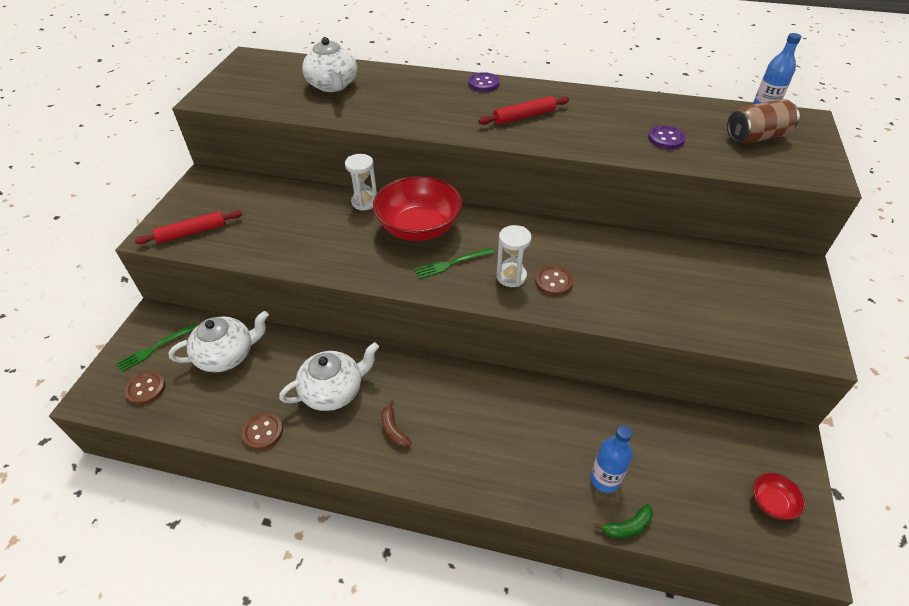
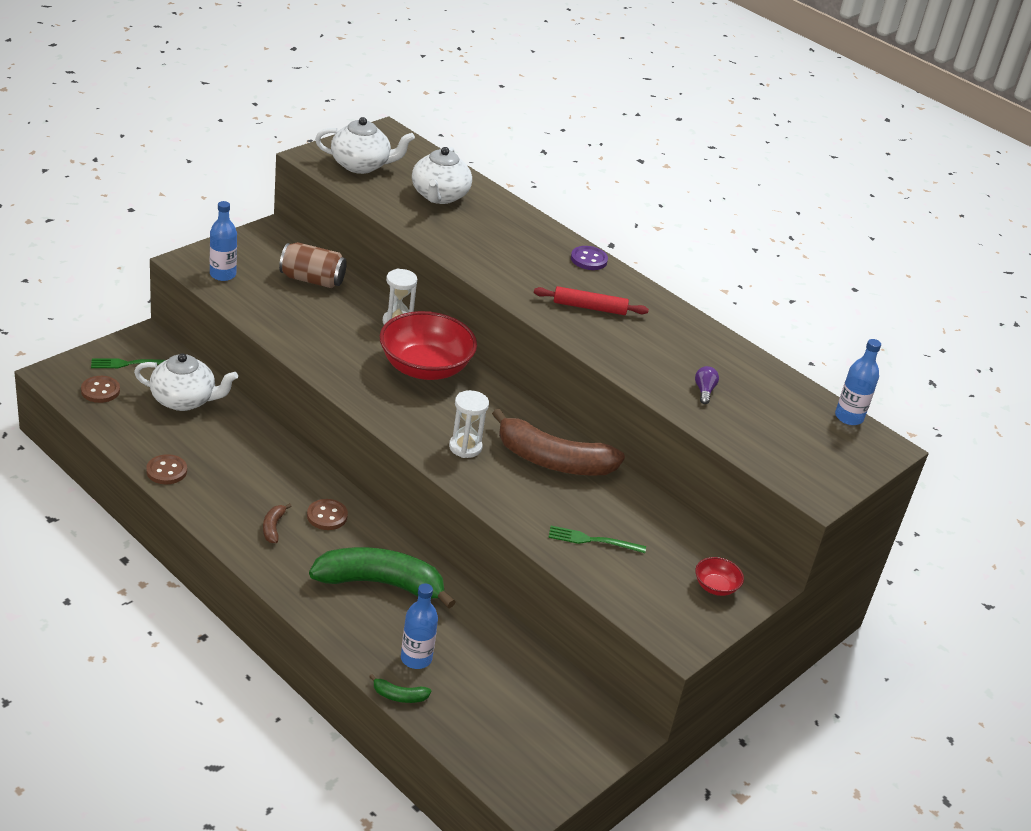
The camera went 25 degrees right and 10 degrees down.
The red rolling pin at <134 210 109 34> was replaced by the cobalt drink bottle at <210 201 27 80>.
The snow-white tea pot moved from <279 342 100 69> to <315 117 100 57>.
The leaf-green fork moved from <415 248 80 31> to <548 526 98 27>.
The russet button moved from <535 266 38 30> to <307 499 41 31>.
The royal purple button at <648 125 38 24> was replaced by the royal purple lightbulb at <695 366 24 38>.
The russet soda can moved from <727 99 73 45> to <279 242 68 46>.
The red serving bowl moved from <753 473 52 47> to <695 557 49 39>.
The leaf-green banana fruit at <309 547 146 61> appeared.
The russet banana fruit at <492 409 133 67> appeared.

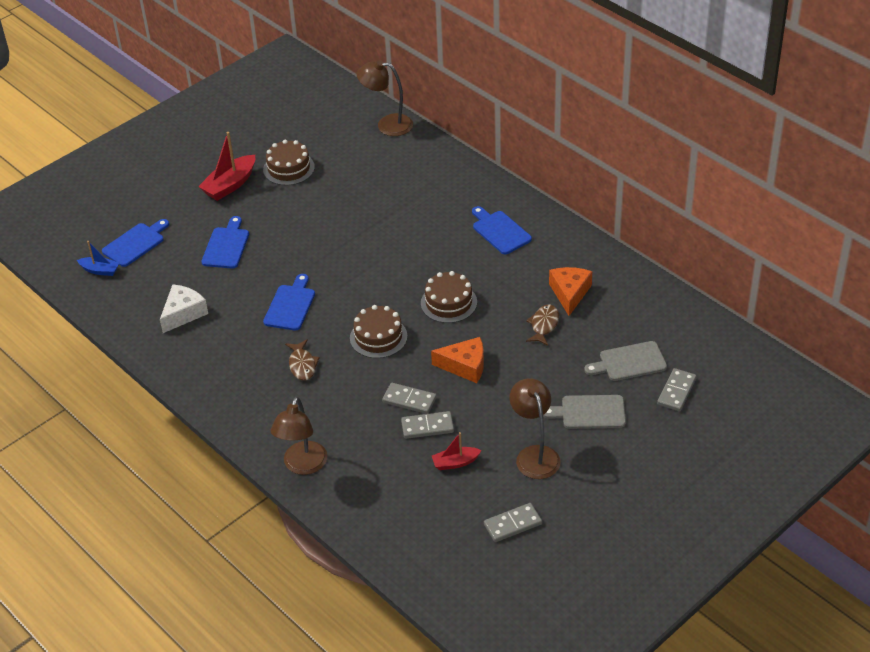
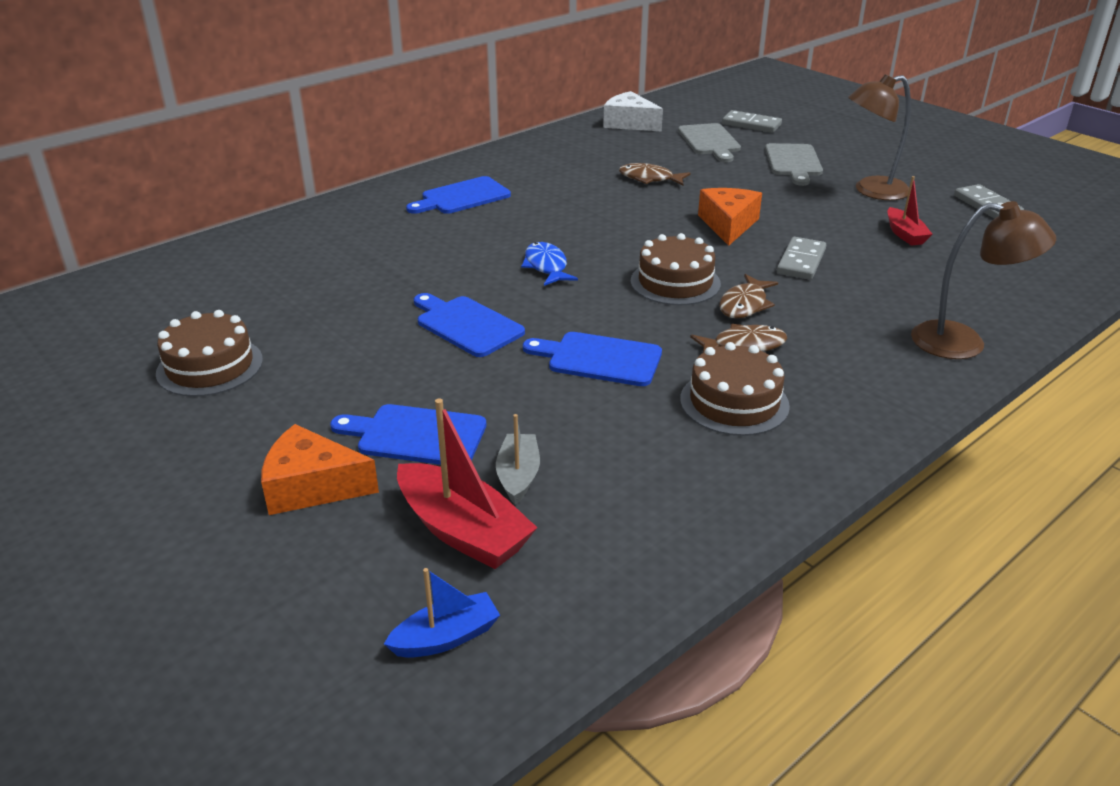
The camera went 90 degrees left and 10 degrees down.
The cobalt boat at <77 241 42 35> turned 45 degrees clockwise.
The cobalt bread board moved from <102 219 67 48> to <414 293 111 64>.
The snow-white piece of cheese moved from <160 284 48 49> to <603 91 60 40>.
The red boat moved from <198 132 57 69> to <397 398 141 171>.
The russet desk lamp at <357 60 56 76> disappeared.
The gray domino tile at <401 411 53 28> disappeared.
The russet cake moved from <421 271 56 52> to <680 342 110 94>.
The bright orange piece of cheese moved from <549 267 43 49> to <261 424 118 91>.
The gray boat at <496 414 44 91> appeared.
The cobalt fish at <521 242 57 44> appeared.
The russet fish at <719 274 59 44> appeared.

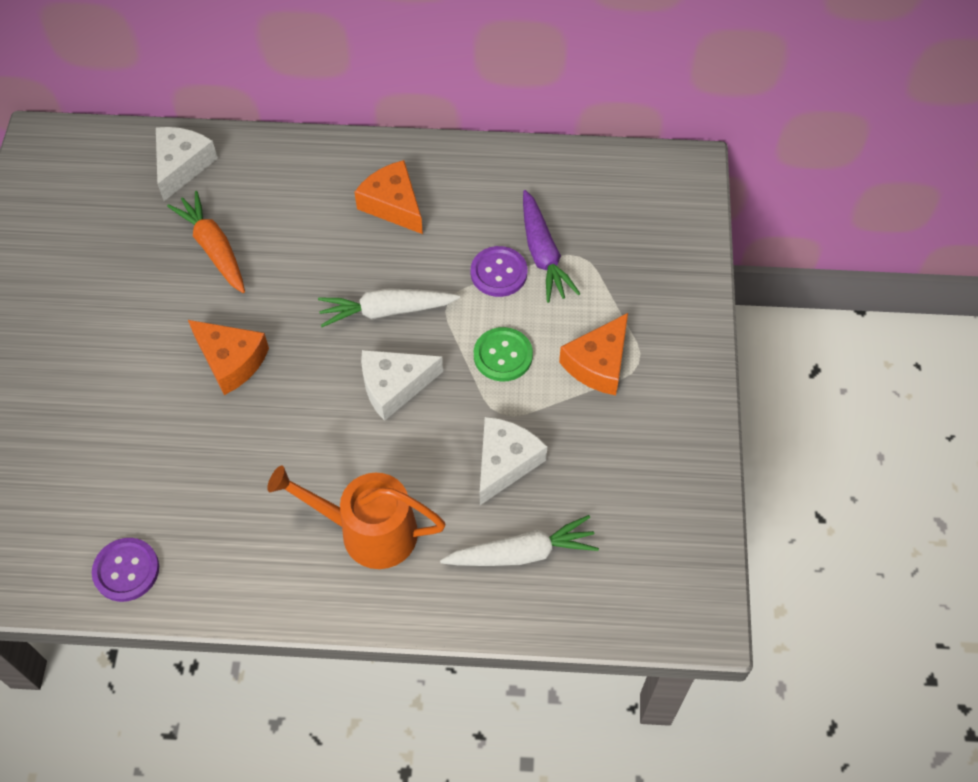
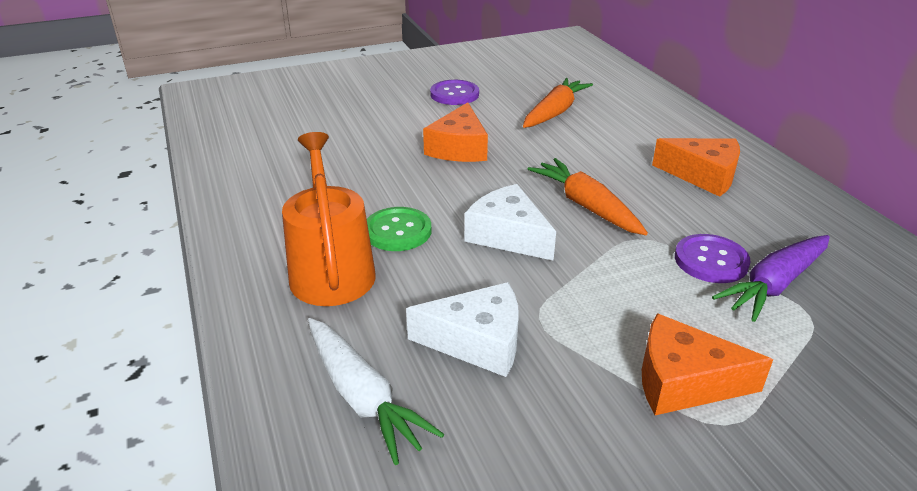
The camera went 65 degrees right and 25 degrees down.
The royal purple button moved from <92 538 67 64> to <430 80 49 25>.
The snow-white piece of cheese at <156 127 62 74> disappeared.
The snow-white root vegetable at <318 288 142 39> became the bright orange root vegetable at <528 158 120 77>.
The bright orange piece of cheese at <354 160 69 74> turned 90 degrees clockwise.
The leaf-green button moved from <474 327 59 54> to <367 207 64 44>.

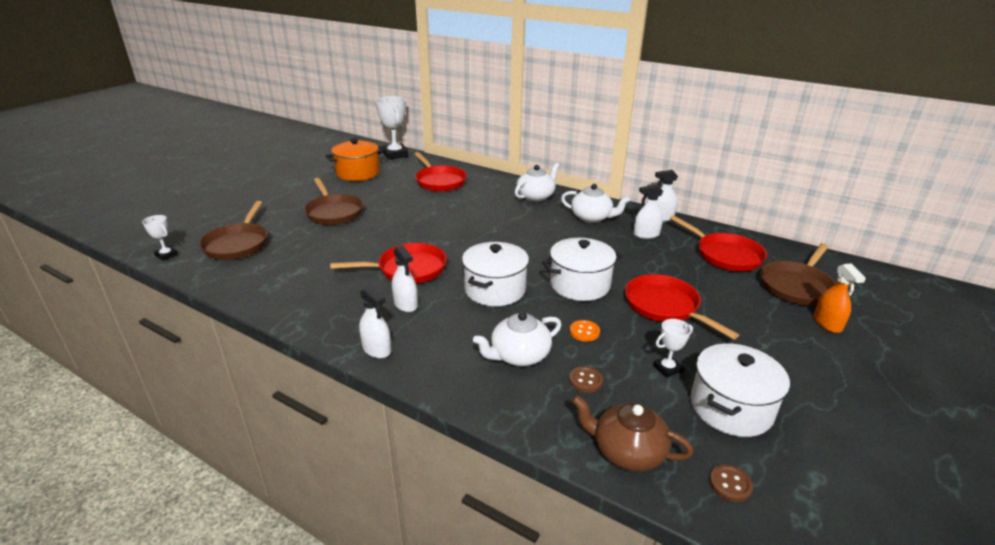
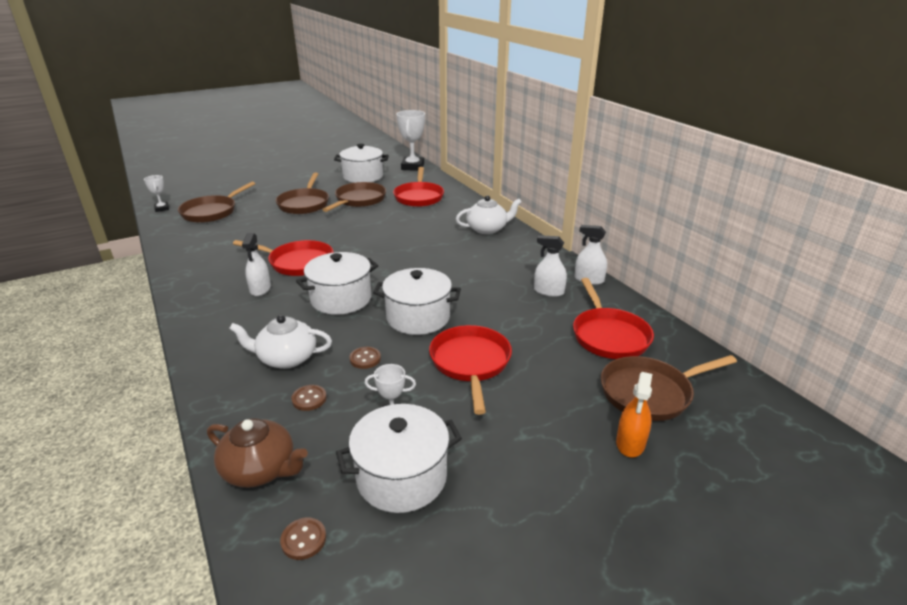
The camera went 30 degrees right and 0 degrees up.
The bright orange cooking pot at <326 139 59 42> became the snow-white cooking pot at <334 144 55 39>.
The snow-white spray cleaner at <359 285 32 73> disappeared.
The snow-white tea pot at <561 184 69 39> disappeared.
The bright orange button at <570 320 30 22> became the russet button at <349 347 32 22>.
The russet tea pot at <572 395 121 77> turned 150 degrees clockwise.
The russet pan at <322 182 64 30> appeared.

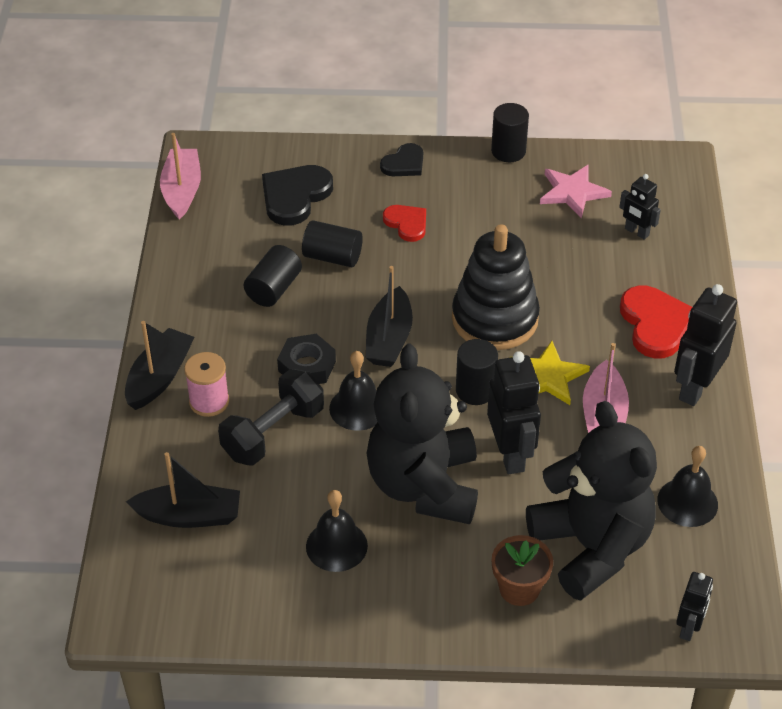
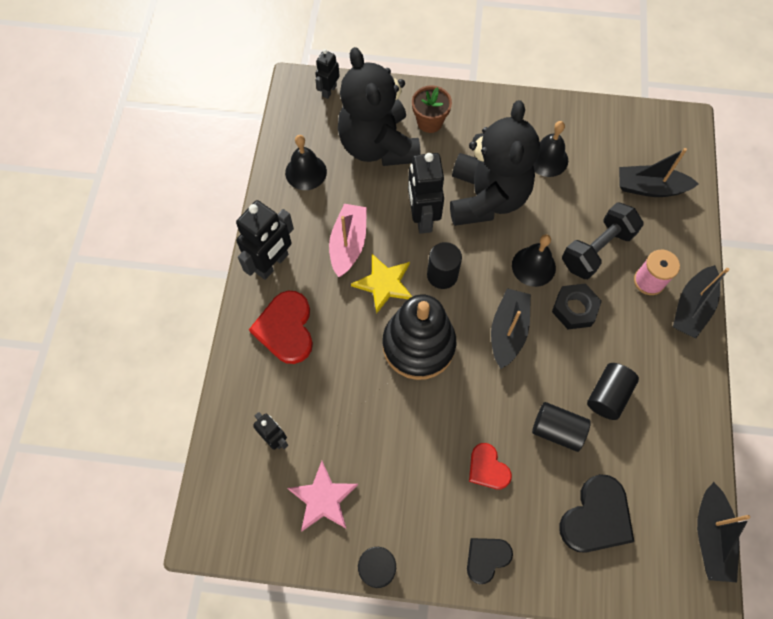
The camera went 175 degrees left and 20 degrees up.
The rosy boat at <160 133 41 86> became the ebony boat at <697 482 53 100>.

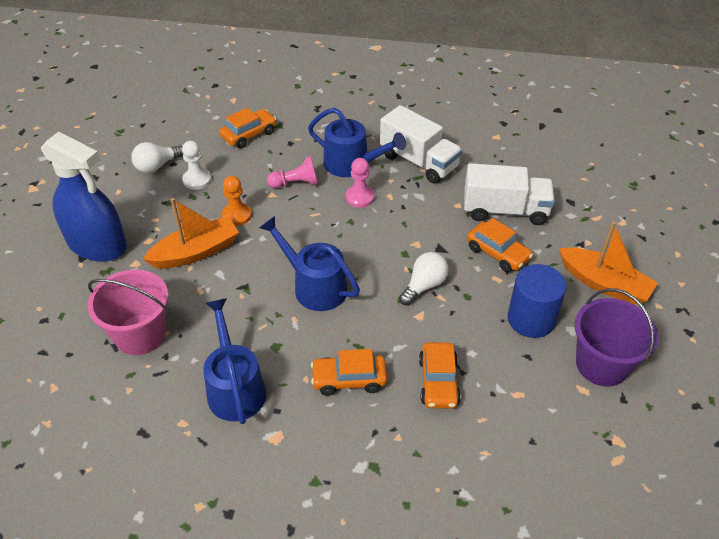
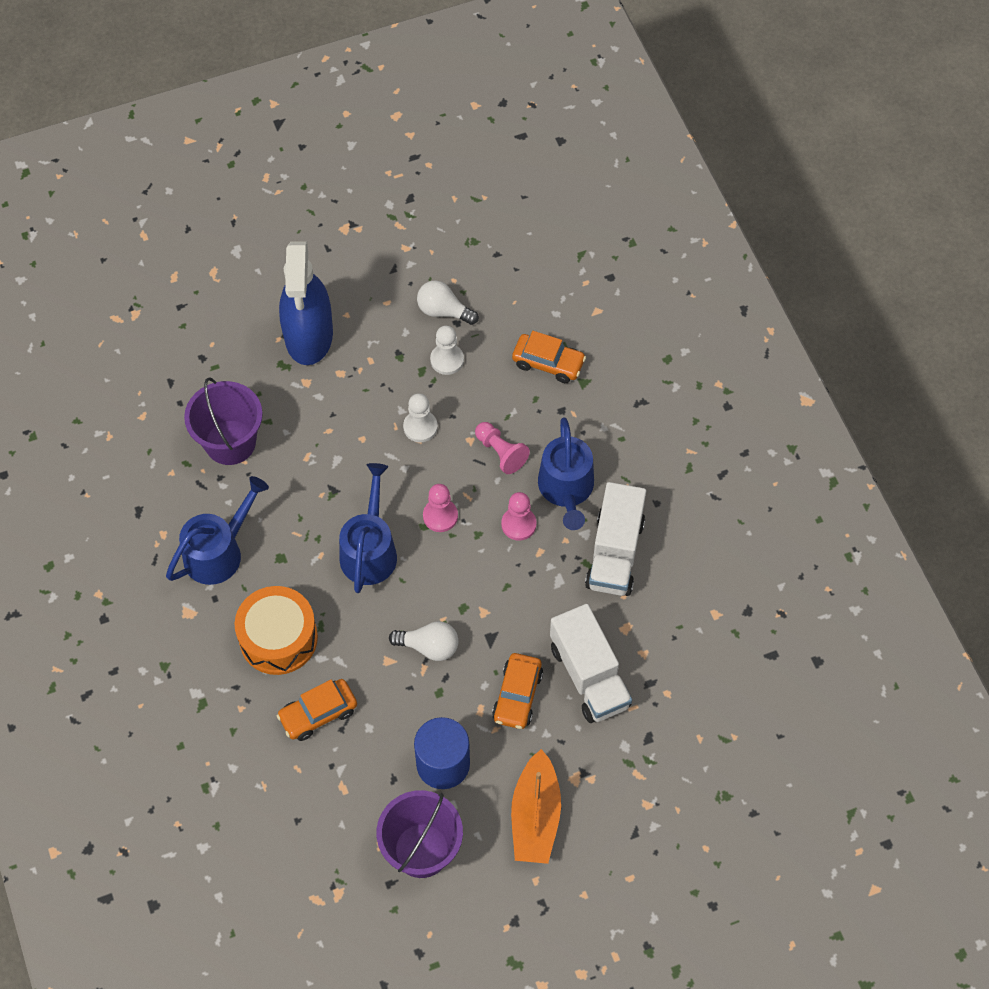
The camera went 60 degrees right and 15 degrees up.
The rosy pail at <88 270 80 85> became the royal purple pail at <184 377 79 88>.
The bright orange boat at <143 198 96 71> disappeared.
The bright orange chess pawn at <222 176 30 50> became the snow-white chess pawn at <403 393 35 49>.
The bright orange automobile at <311 349 76 47> was replaced by the bright orange drum at <235 586 83 89>.
The rosy chess pawn at <423 484 35 48> appeared.

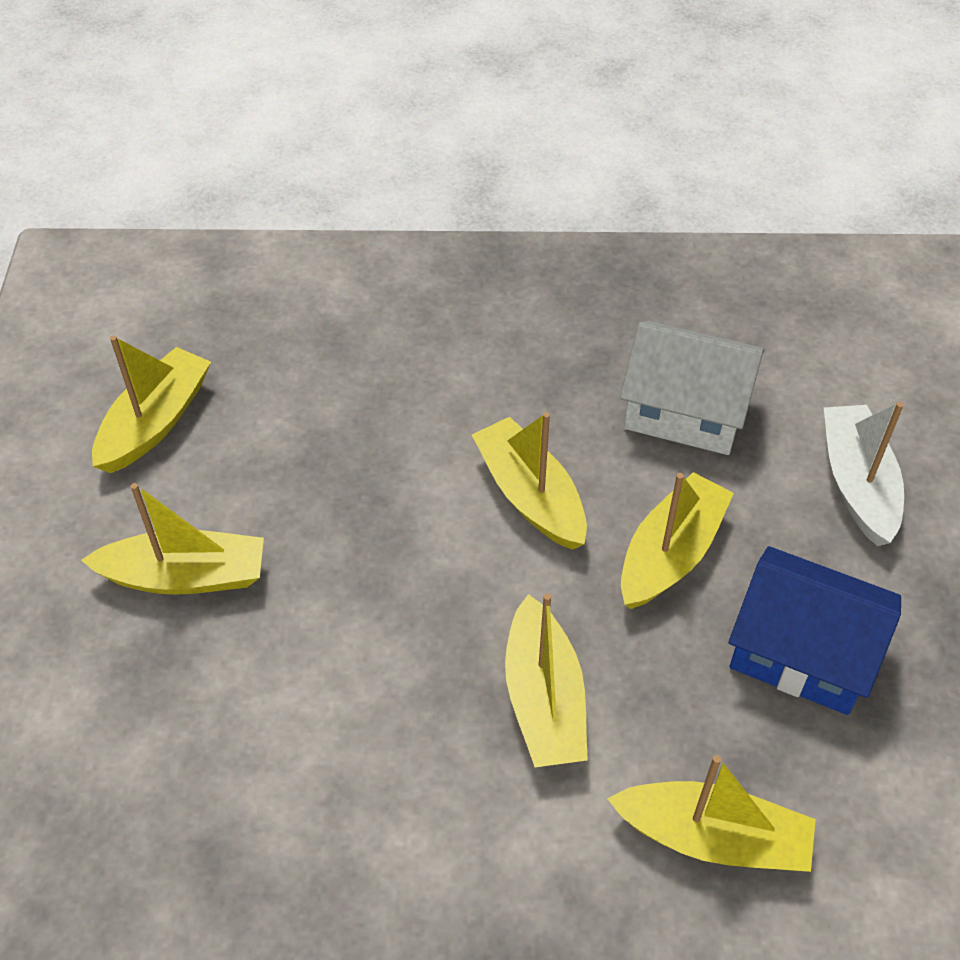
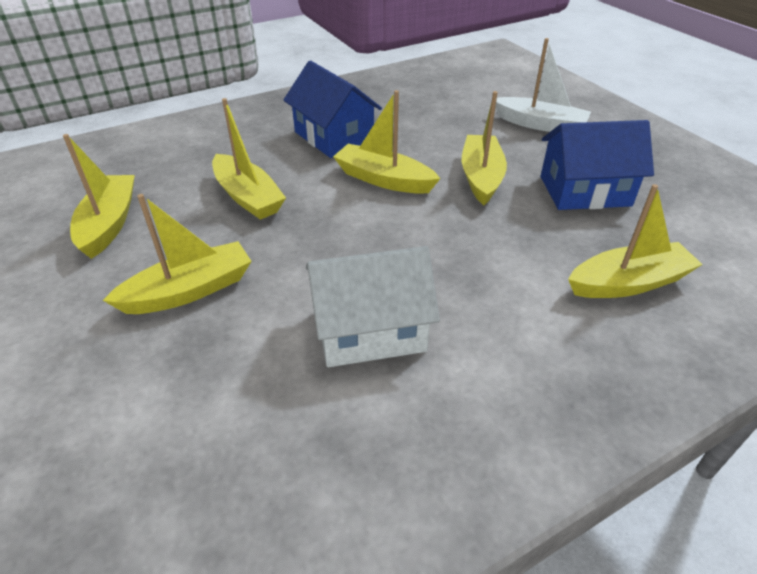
The camera went 30 degrees left and 10 degrees down.
The golden boat moved from <505 593 83 174> to <212 98 74 122>.
The snow-white toy house moved from <620 321 144 134> to <306 246 134 121>.
The snow-white boat at <824 402 80 144> turned 150 degrees clockwise.
The cobalt toy house at <284 60 98 98> appeared.

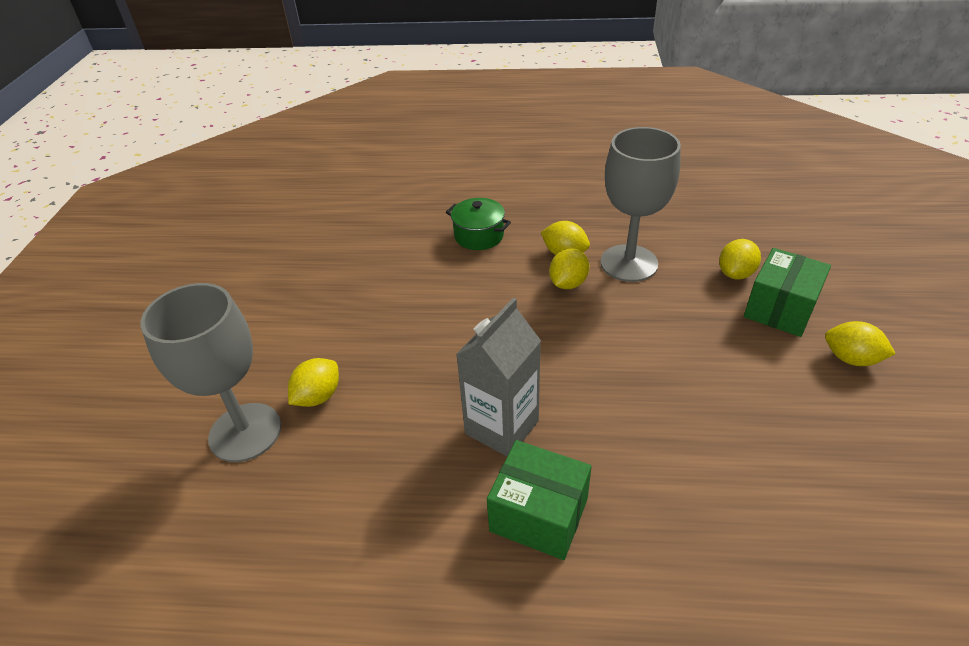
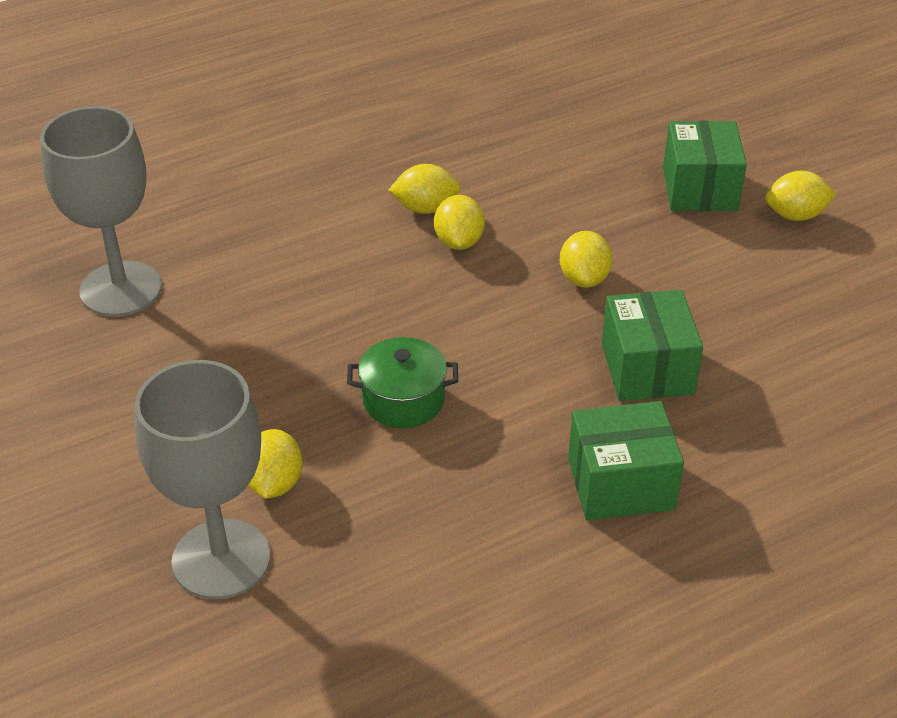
The camera went 35 degrees left and 0 degrees up.
The leaf-green cooking pot moved from <446 198 65 52> to <347 337 111 91>.
The gray carton at <456 298 85 158> disappeared.
The gray chalice moved from <600 127 81 155> to <40 106 122 211>.
The golden citrus fruit moved from <719 239 42 40> to <560 231 52 57>.
The leaf-green package at <602 290 101 111> appeared.

